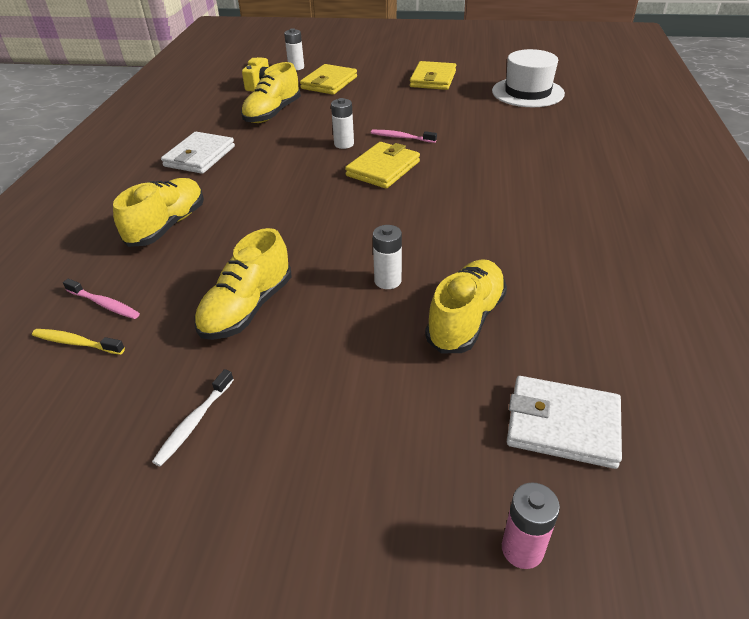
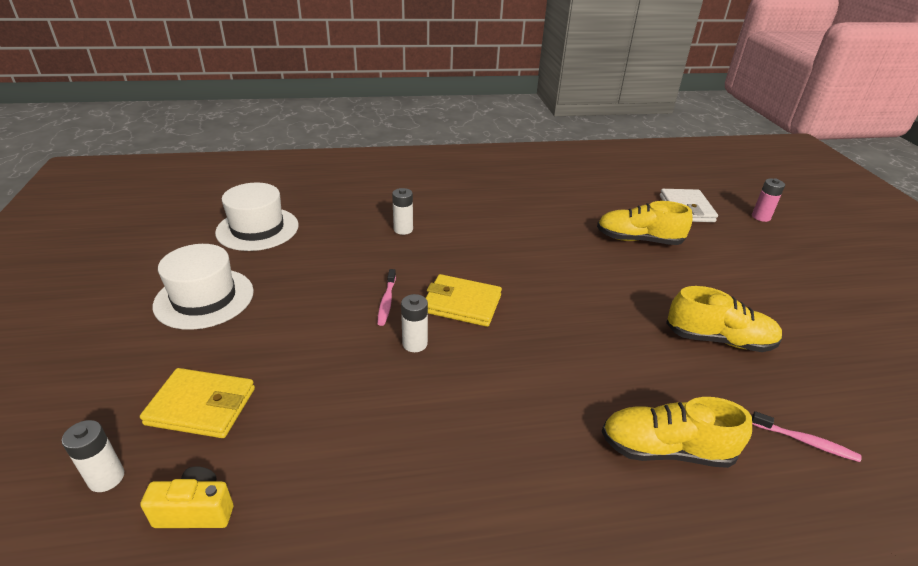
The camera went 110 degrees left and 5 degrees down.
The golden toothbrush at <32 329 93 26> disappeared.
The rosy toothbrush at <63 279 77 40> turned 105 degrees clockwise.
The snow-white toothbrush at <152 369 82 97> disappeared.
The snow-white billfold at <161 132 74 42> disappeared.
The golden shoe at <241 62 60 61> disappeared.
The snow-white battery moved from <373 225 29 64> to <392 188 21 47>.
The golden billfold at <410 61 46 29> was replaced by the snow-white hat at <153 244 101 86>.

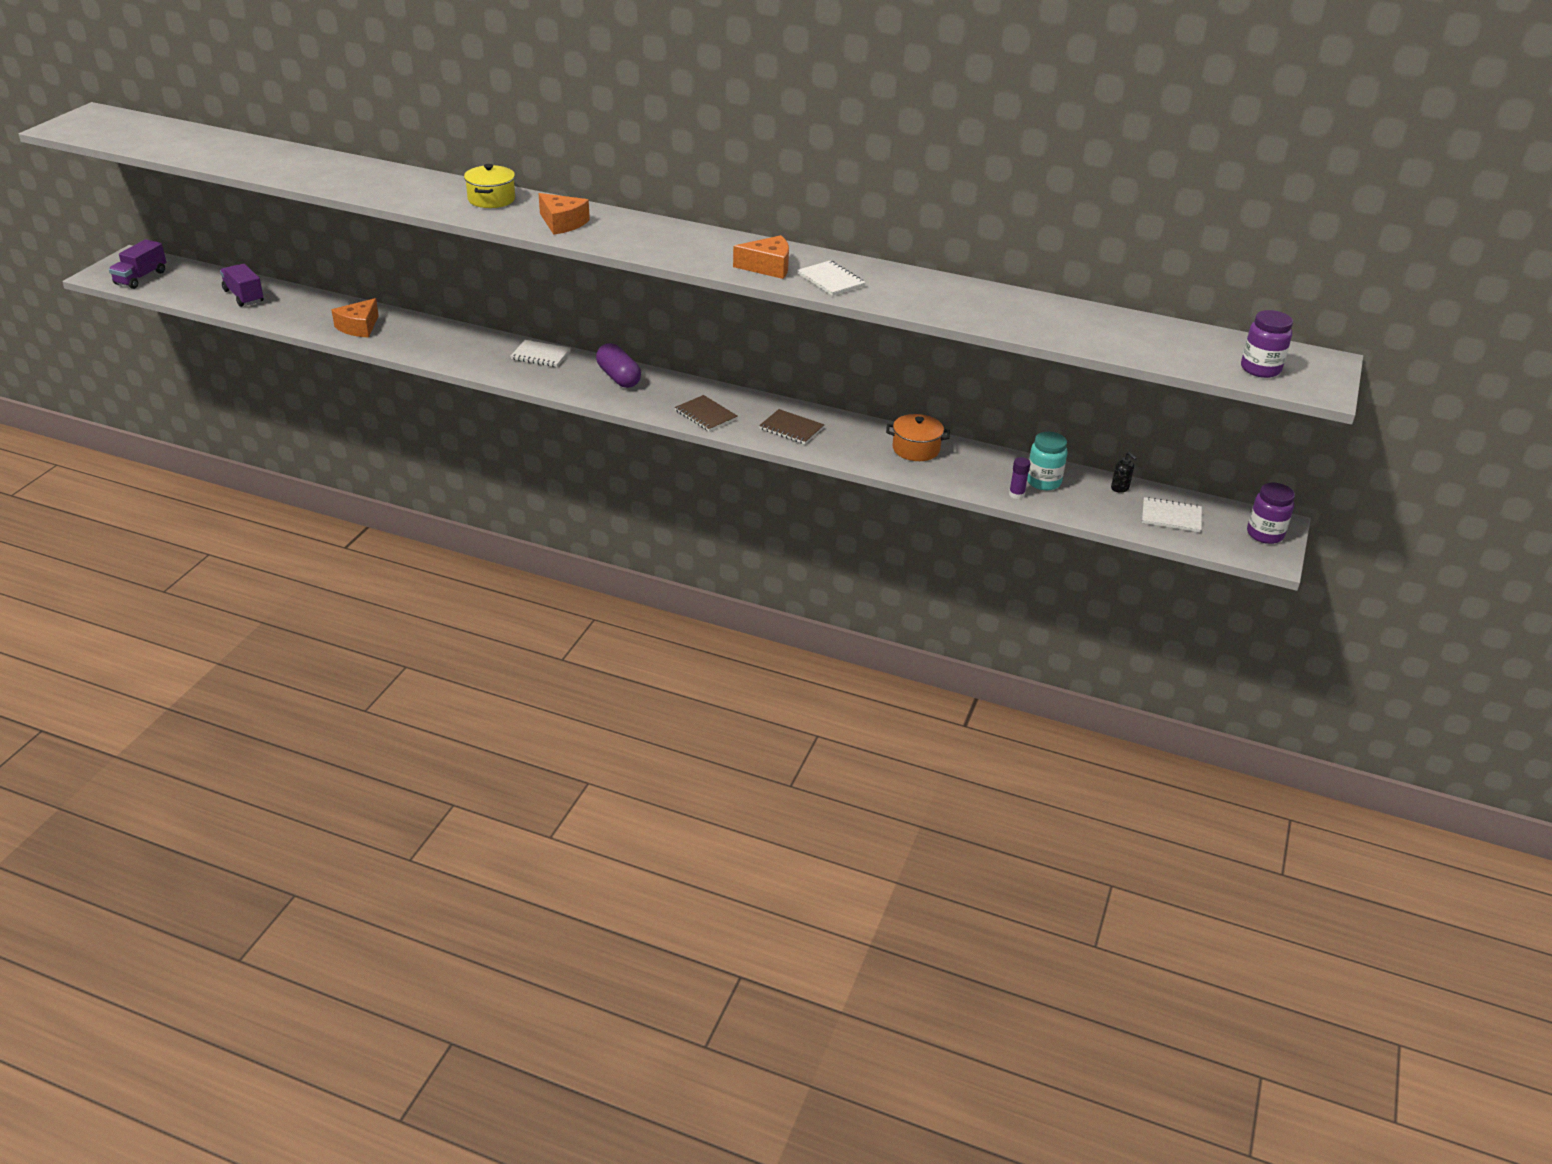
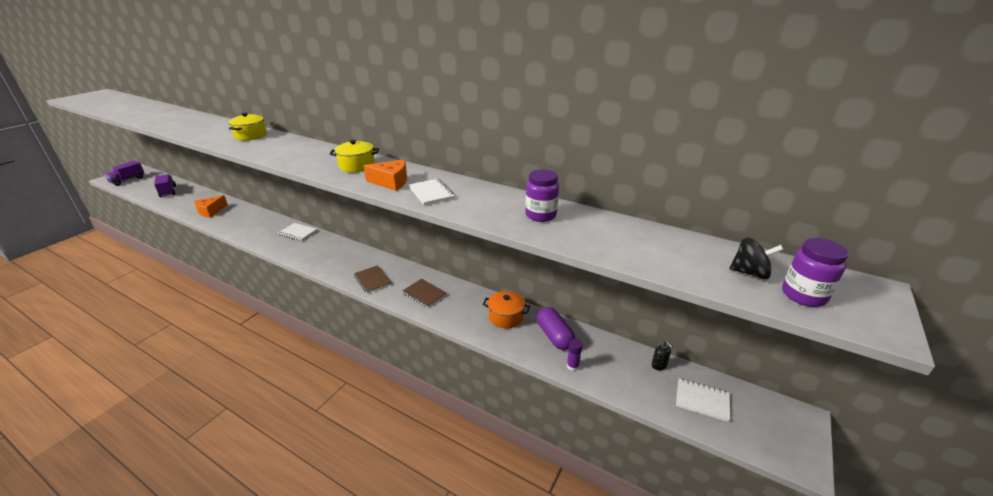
The camera went 10 degrees right and 5 degrees down.
The bright orange piece of cheese at <538 193 52 42> disappeared.
The royal purple pill shape moved from <596 343 45 45> to <537 307 38 43>.
The teal jam jar at <1027 432 41 58> disappeared.
The royal purple jam jar moved from <1247 483 48 61> to <525 169 34 53>.
The golden cooking pot at <330 140 49 32> appeared.
The ebony whirligig at <729 237 55 42> appeared.

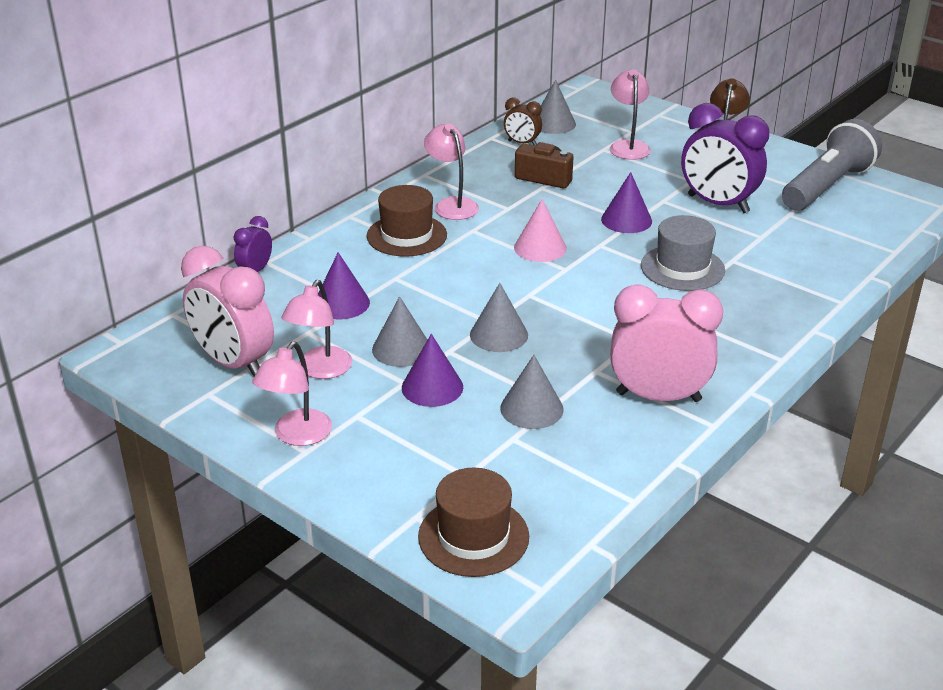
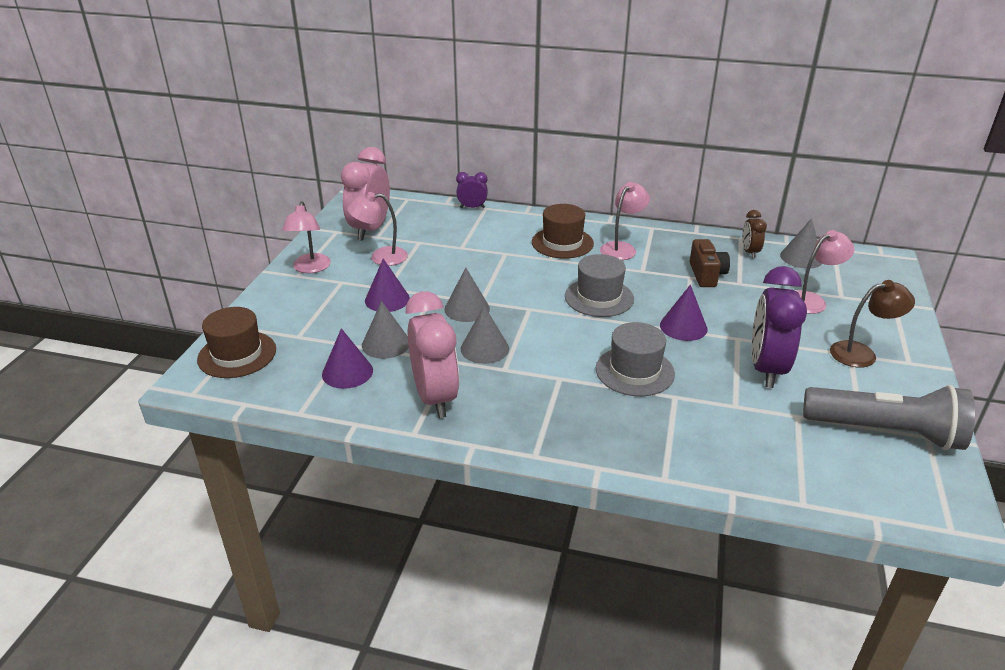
The camera went 65 degrees right and 0 degrees up.
The rosy desk lamp at <252 342 80 104> turned 90 degrees counterclockwise.
The royal purple cone moved from <318 253 52 67> to <322 328 51 61>.
The gray cone moved from <372 296 55 71> to <461 306 48 58>.
The rosy cone at <514 199 53 63> was replaced by the gray hat at <565 254 69 63>.

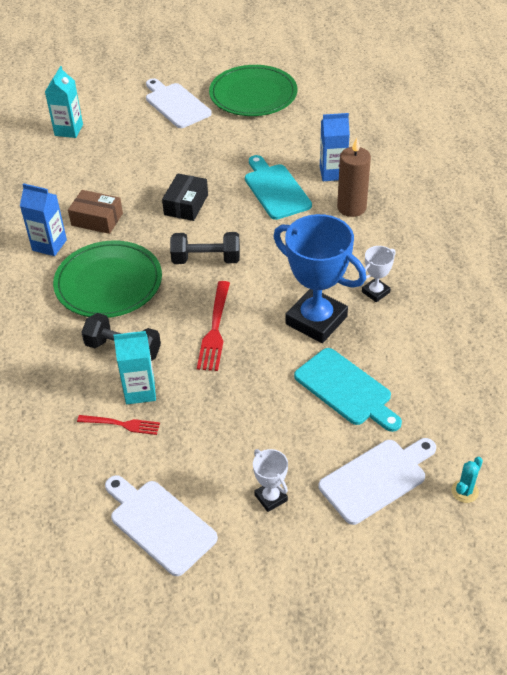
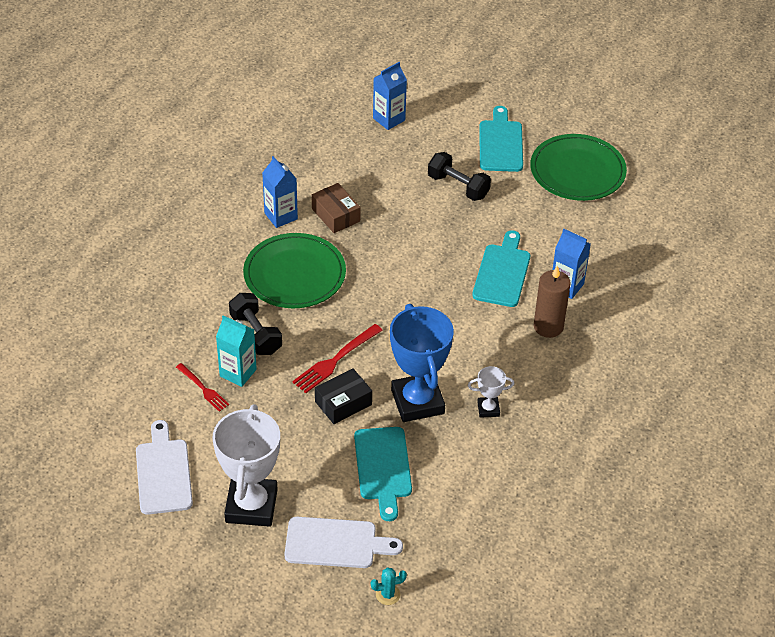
The camera went 35 degrees right and 0 degrees up.
The teal carton at <45 66 38 72> became the cobalt carton at <373 62 34 68>.
The snow-white bread board at <146 78 66 50> became the teal bread board at <479 106 44 66>.
The ebony package moved from <162 173 46 48> to <315 368 57 56>.
The ebony free weight moved from <170 232 70 32> to <428 152 63 49>.
The snow-white trophy at <253 449 35 63> changed to 2.17 times the size.

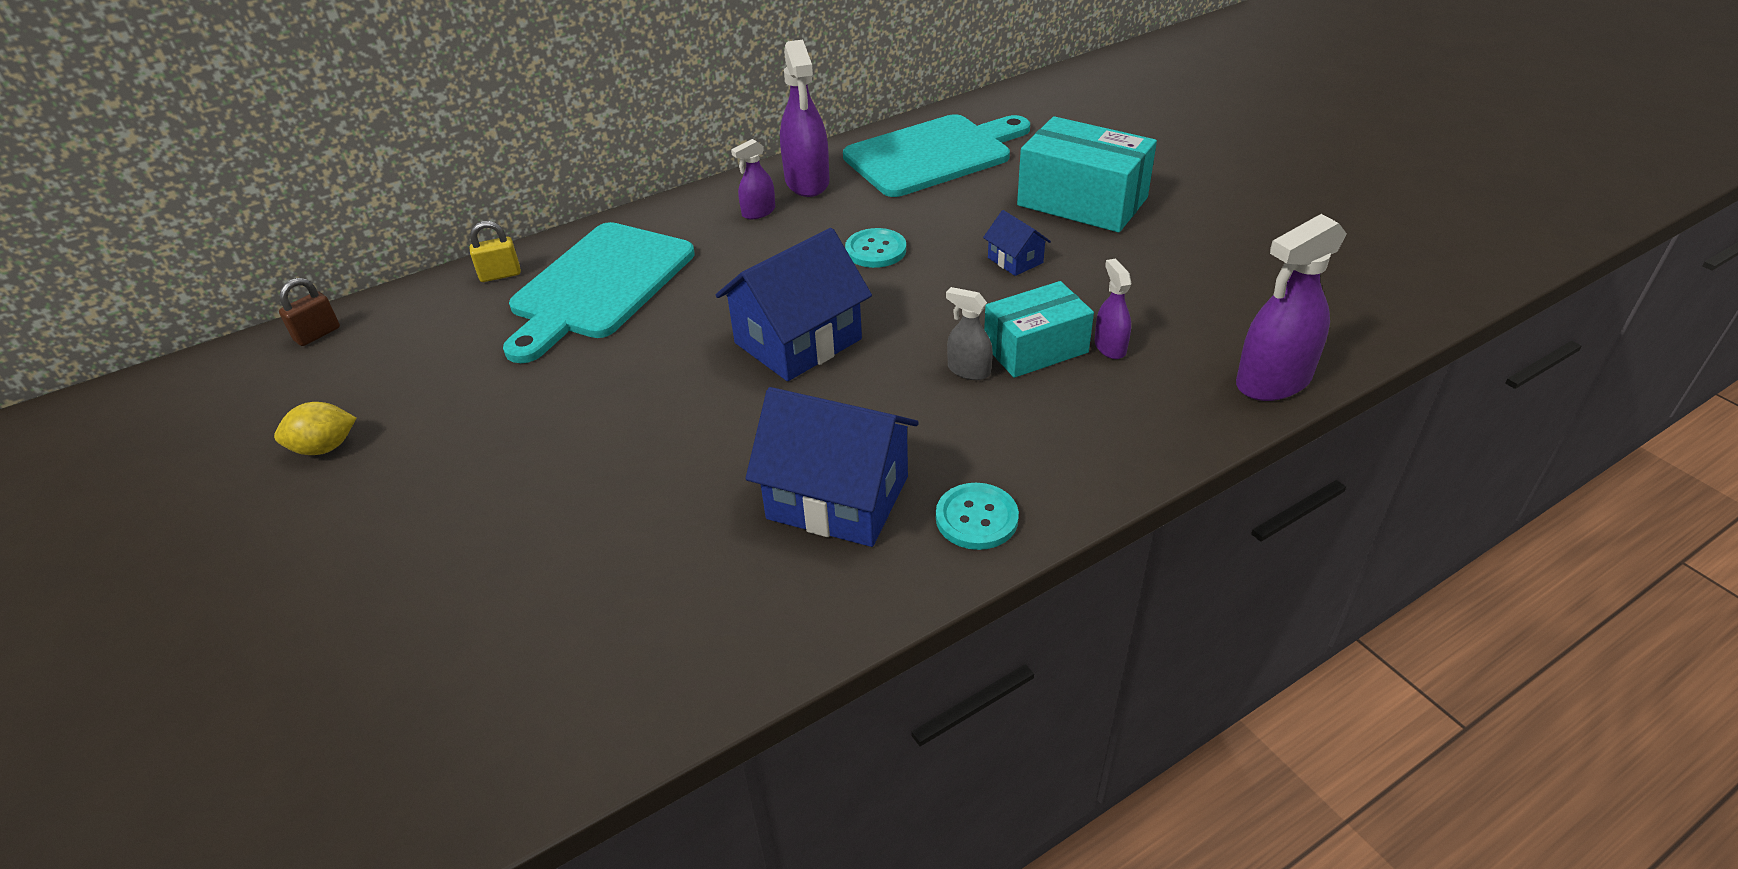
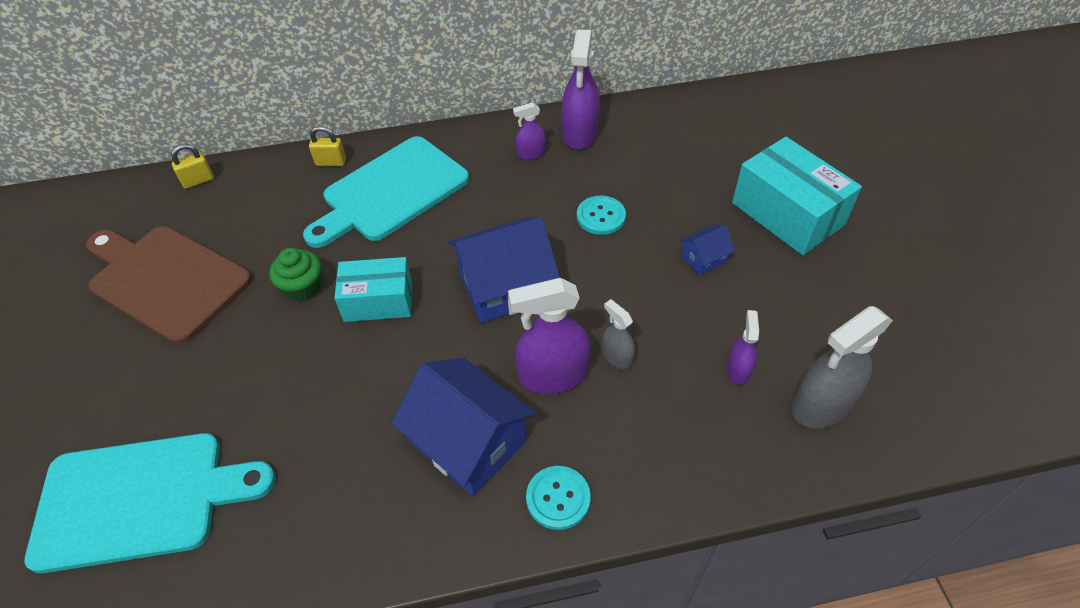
The camera went 20 degrees right and 10 degrees up.
The golden citrus fruit at <274 402 82 53> was replaced by the russet bread board at <86 226 166 118>.
The russet padlock at <279 278 61 68> became the golden padlock at <171 144 43 45>.
The teal bread board moved from <843 114 187 83> to <24 433 251 140>.
The cobalt toy house at <983 210 68 66> turned 75 degrees clockwise.
The teal package moved from <984 281 110 97> to <334 257 78 65>.
The royal purple spray cleaner moved from <1236 214 111 187> to <508 278 83 116>.
The leaf-green muffin at <269 248 52 53> appeared.
The gray spray cleaner at <791 306 102 122> appeared.

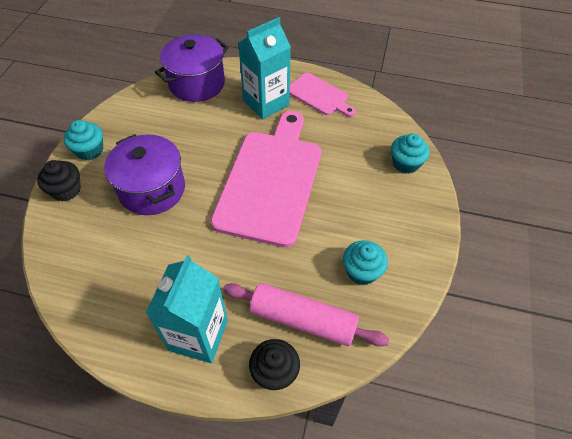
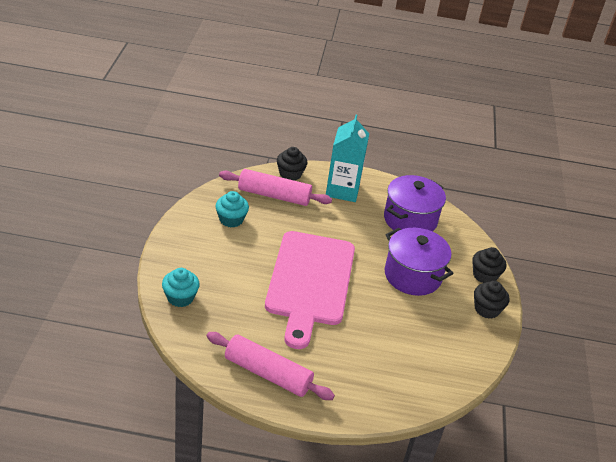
The camera went 170 degrees right and 15 degrees down.
The teal muffin at <64 120 39 40> became the ebony muffin at <474 281 35 38>.
The royal purple cooking pot moved from <155 34 74 68> to <384 175 62 57>.
The teal carton at <238 17 53 102> disappeared.
The rosy bread board at <290 73 66 44> was replaced by the rosy rolling pin at <206 332 129 68>.

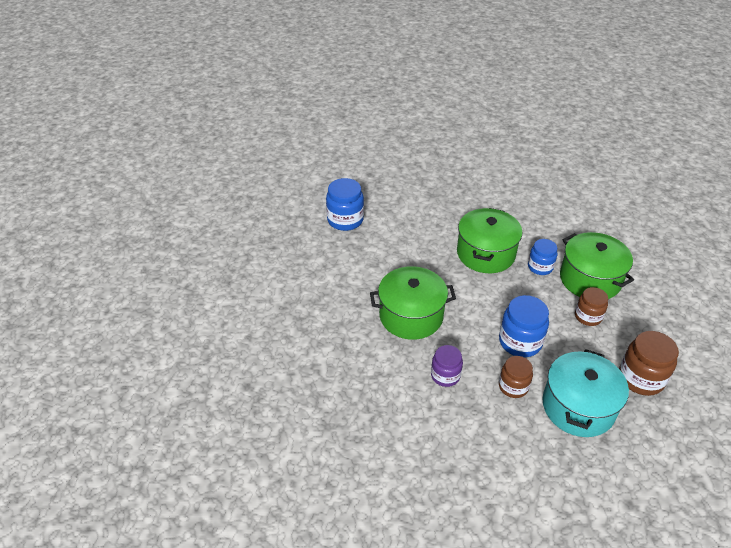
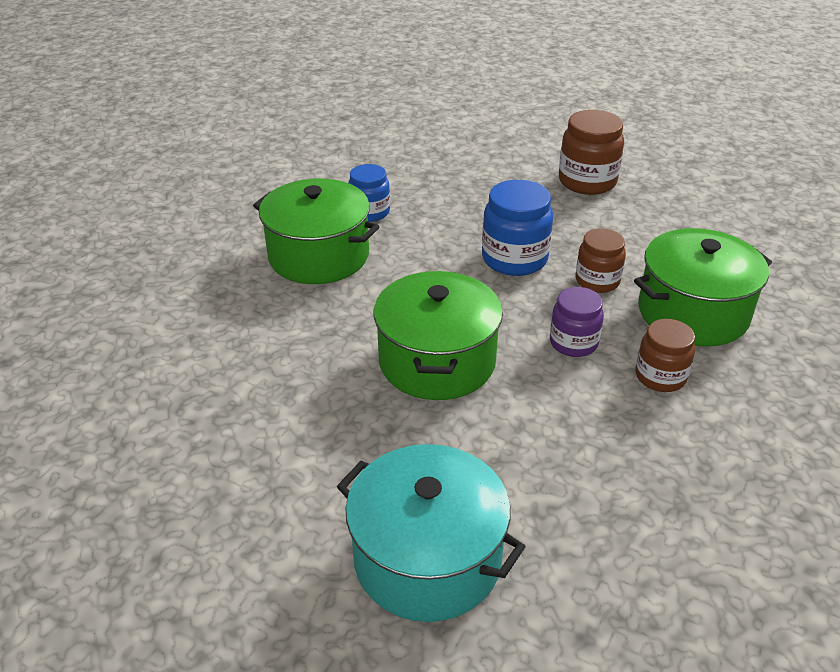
The camera went 80 degrees left and 5 degrees down.
The cobalt jam jar at <326 178 38 53> disappeared.
The teal cooking pot moved from <542 349 87 88> to <337 444 189 178>.
The leaf-green cooking pot moved from <560 232 74 67> to <634 228 138 119>.
The russet jam jar moved from <575 287 33 39> to <636 319 59 73>.

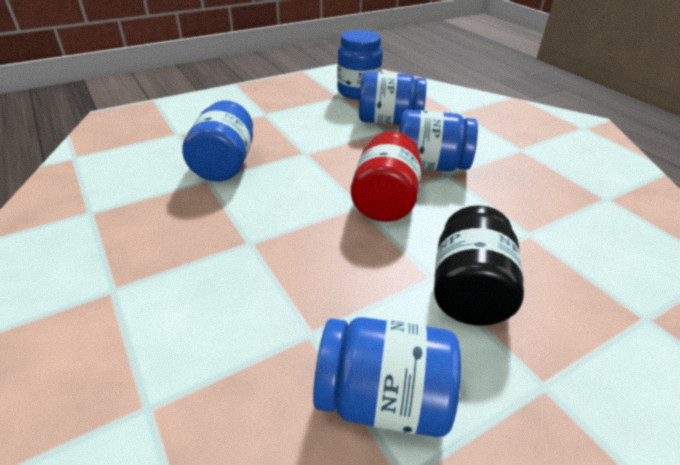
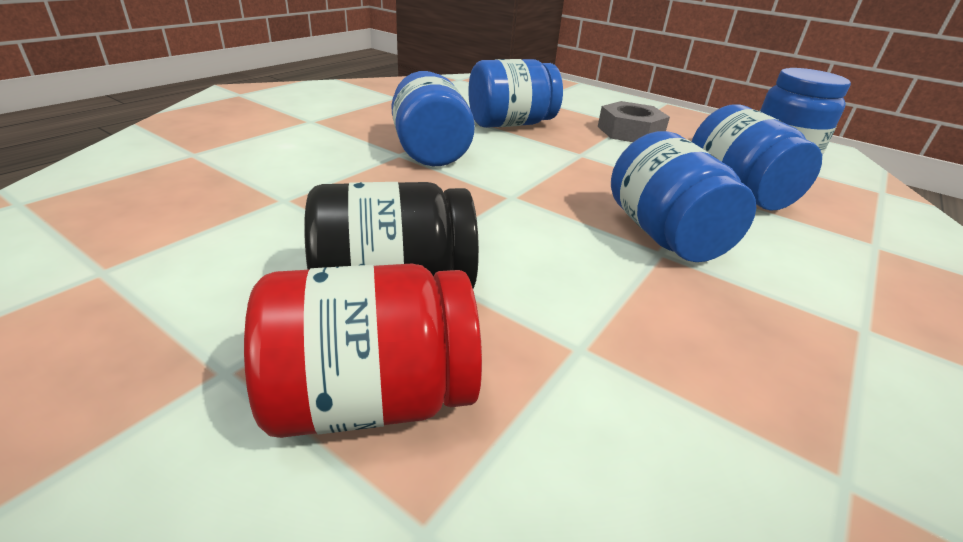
The camera went 65 degrees right and 5 degrees down.
The cobalt jam jar moved from <313 317 148 120> to <391 71 84 95>.
The red jam jar moved from <351 131 71 91> to <244 263 238 175>.
The gray hexagon nut at <598 101 72 41> appeared.

